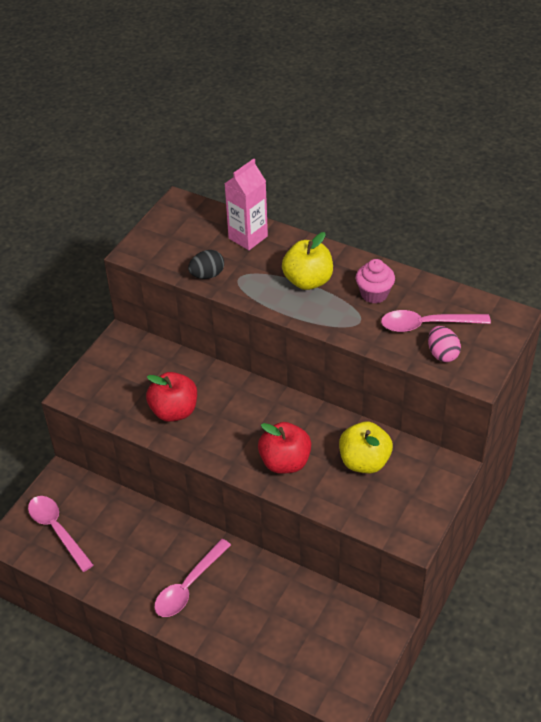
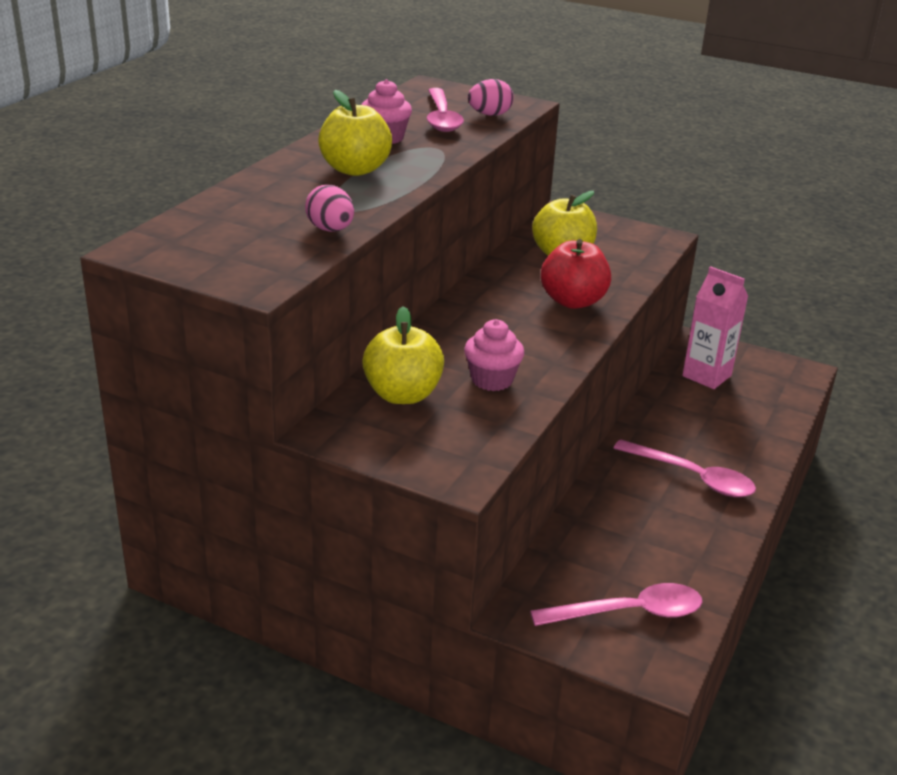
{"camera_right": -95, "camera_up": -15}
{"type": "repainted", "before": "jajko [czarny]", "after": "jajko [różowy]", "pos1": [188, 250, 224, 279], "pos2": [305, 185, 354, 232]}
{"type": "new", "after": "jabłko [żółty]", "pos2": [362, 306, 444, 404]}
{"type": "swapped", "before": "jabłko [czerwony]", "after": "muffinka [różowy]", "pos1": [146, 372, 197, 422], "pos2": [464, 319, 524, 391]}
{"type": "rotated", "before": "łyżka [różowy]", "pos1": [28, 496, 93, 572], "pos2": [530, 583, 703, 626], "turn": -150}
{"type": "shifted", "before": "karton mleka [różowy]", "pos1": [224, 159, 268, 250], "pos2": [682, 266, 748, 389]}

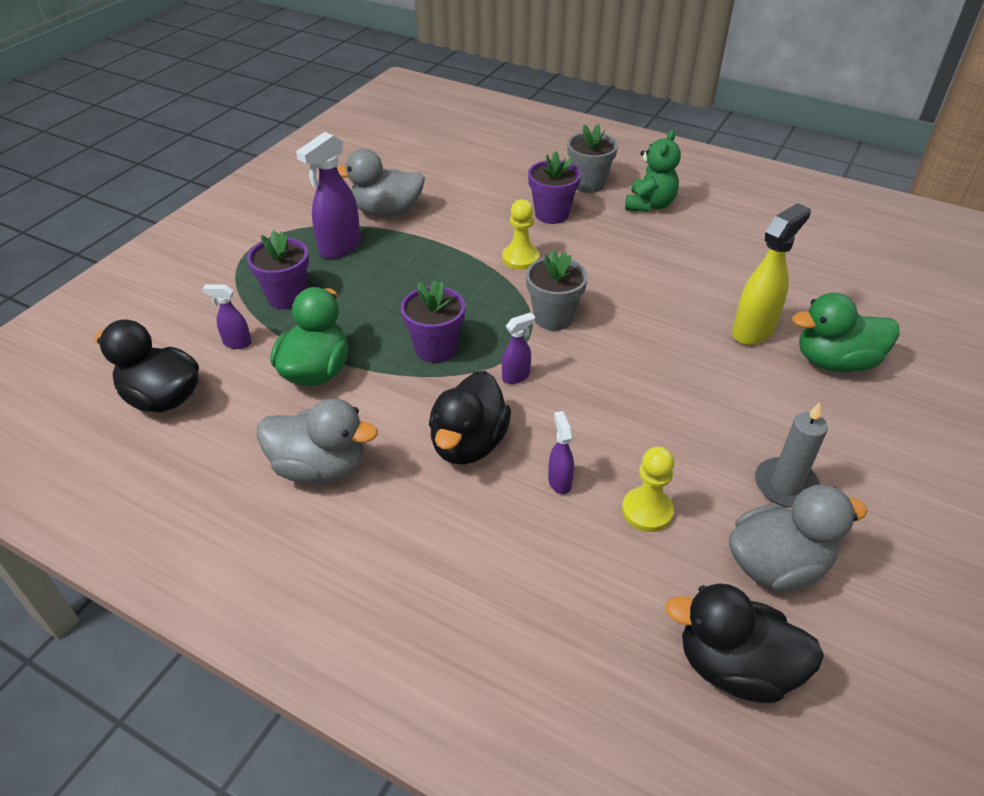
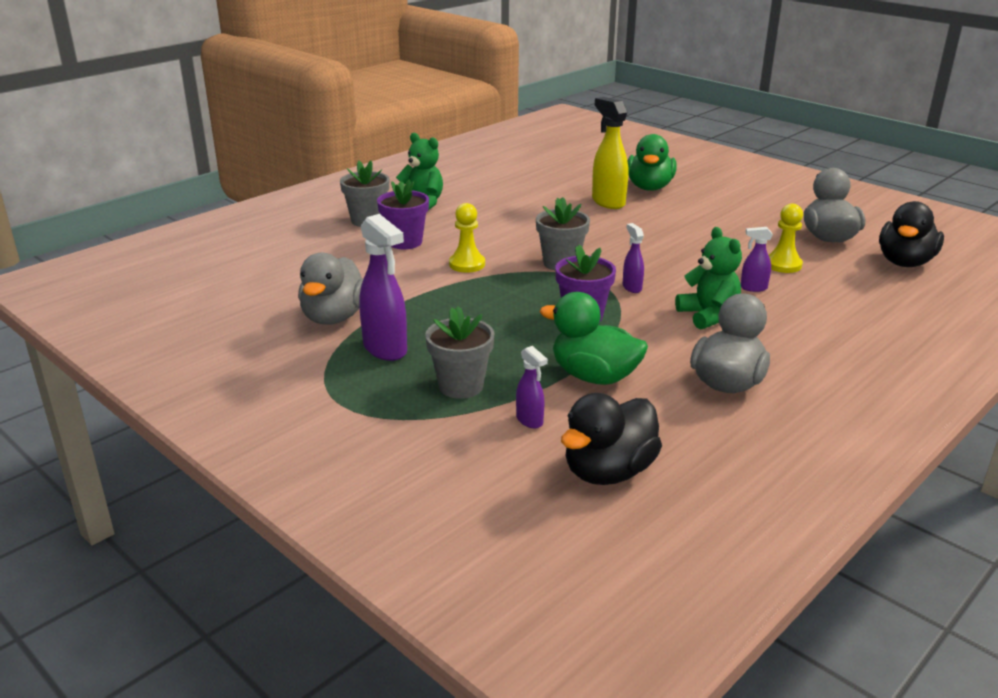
{"camera_right": -75, "camera_up": -15}
{"type": "repainted", "before": "doniczka [fioletowy]", "after": "doniczka [szary]", "pos1": [247, 230, 309, 309], "pos2": [425, 306, 494, 399]}
{"type": "rotated", "before": "spryskiwacz [fioletowy]", "pos1": [203, 284, 252, 349], "pos2": [516, 346, 548, 428], "turn": -60}
{"type": "swapped", "before": "kaczka [czarny]", "after": "miś [zielony]", "pos1": [429, 371, 511, 465], "pos2": [675, 227, 742, 330]}
{"type": "gone", "before": "świeca [szary]", "pos1": [755, 402, 828, 508]}

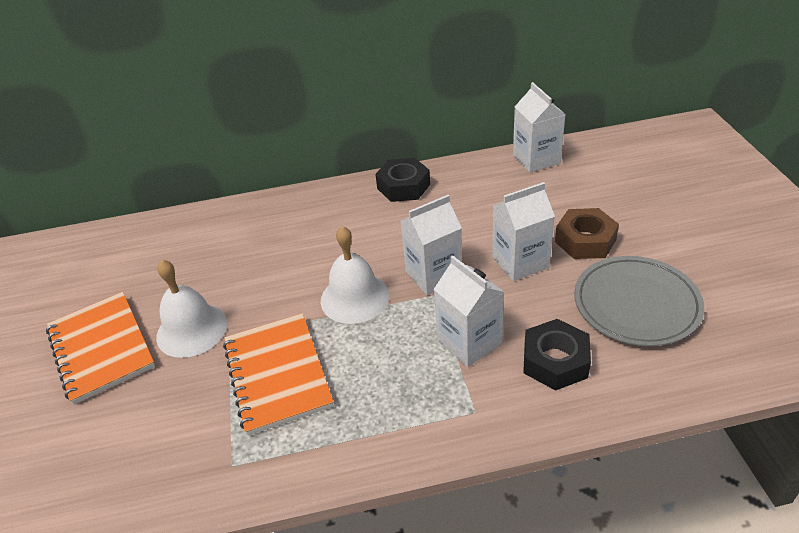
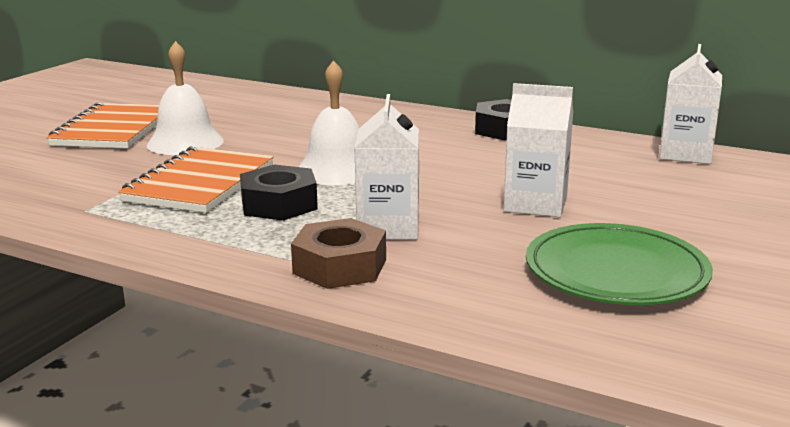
{"camera_right": 35, "camera_up": -20}
{"type": "shifted", "before": "nakrętka [czarny]", "pos1": [523, 319, 591, 391], "pos2": [240, 164, 318, 221]}
{"type": "shifted", "before": "nakrętka [brązowy]", "pos1": [555, 208, 619, 259], "pos2": [291, 218, 386, 289]}
{"type": "repainted", "before": "talerz [szary]", "after": "talerz [zielony]", "pos1": [574, 256, 704, 346], "pos2": [526, 223, 713, 305]}
{"type": "gone", "before": "karton mleka [biały]", "pos1": [401, 195, 462, 295]}

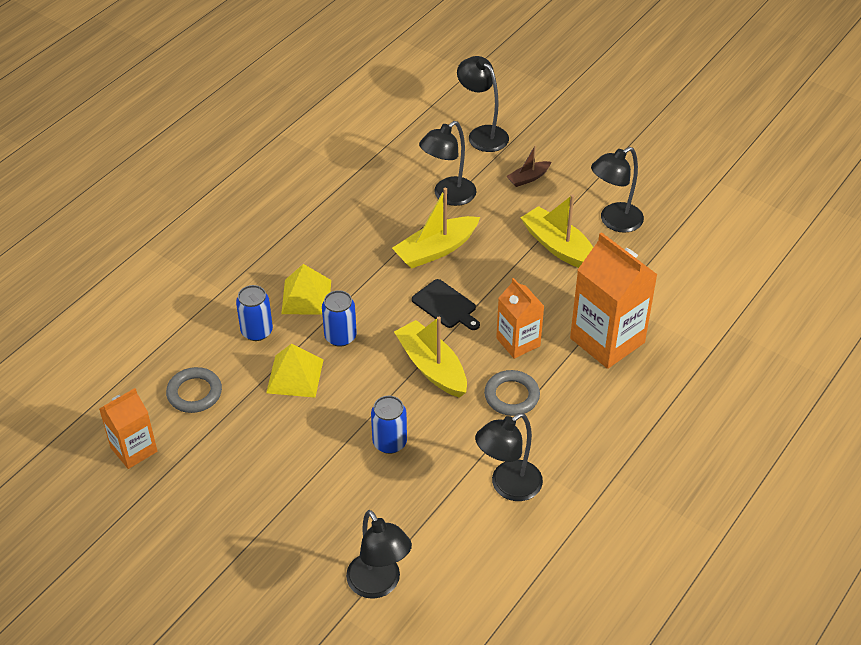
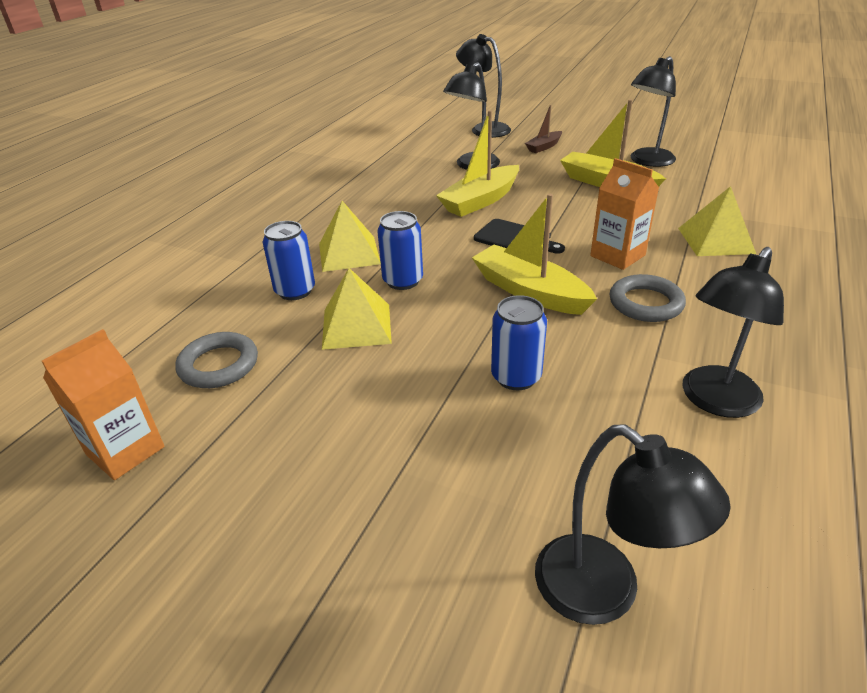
{"camera_right": -10, "camera_up": -10}
{"type": "swapped", "before": "karton mleka [pomarańczowy]", "after": "piramida [żółty]", "pos1": [570, 232, 658, 369], "pos2": [678, 186, 756, 256]}

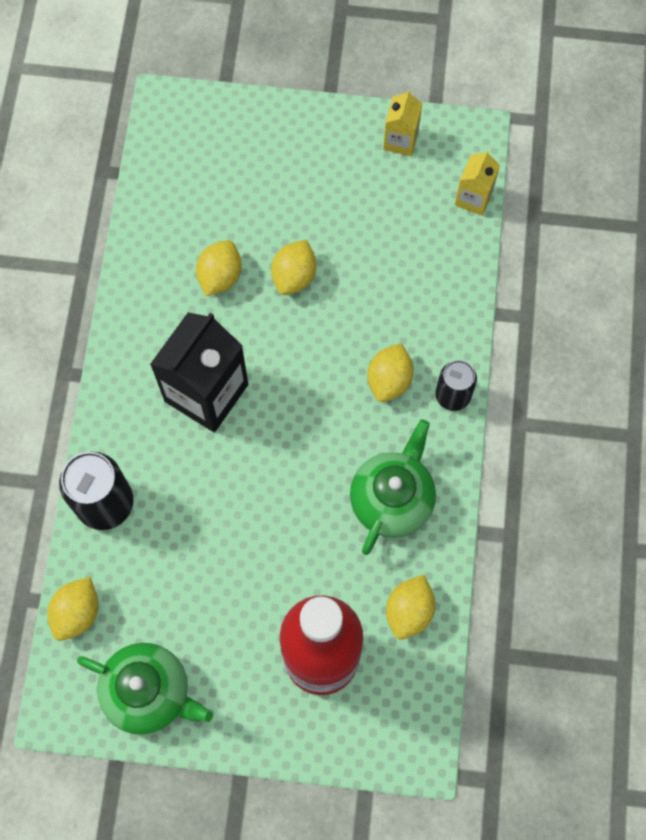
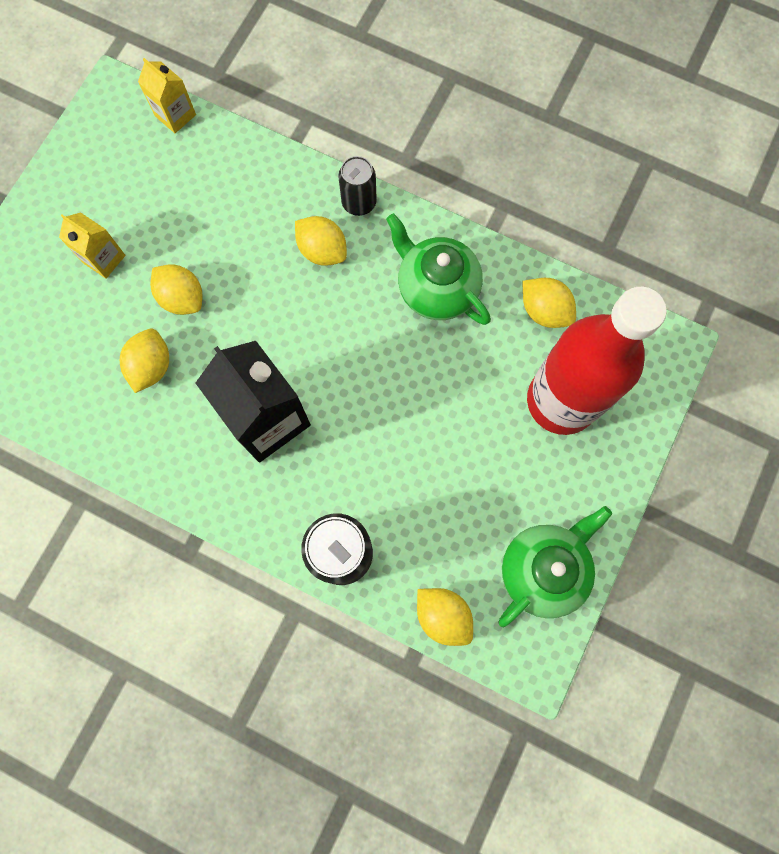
{"camera_right": -70, "camera_up": 5}
{"type": "shifted", "before": "karton mleka [żółty]", "pos1": [383, 90, 422, 156], "pos2": [59, 212, 125, 279]}
{"type": "rotated", "before": "cytryna [żółty]", "pos1": [196, 240, 242, 296], "pos2": [120, 329, 169, 393], "turn": 60}

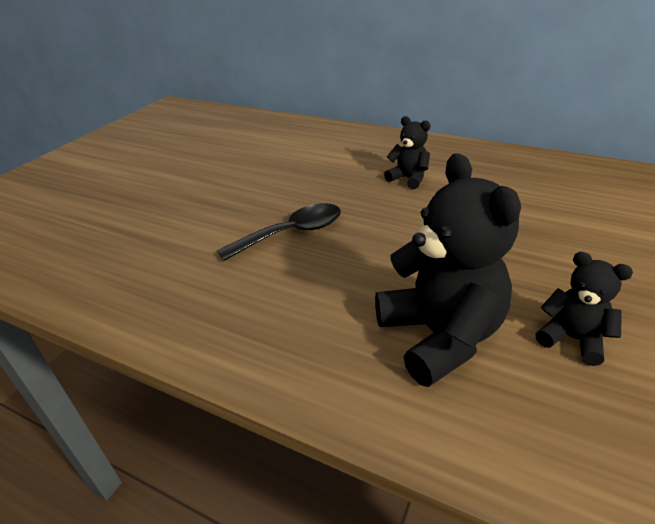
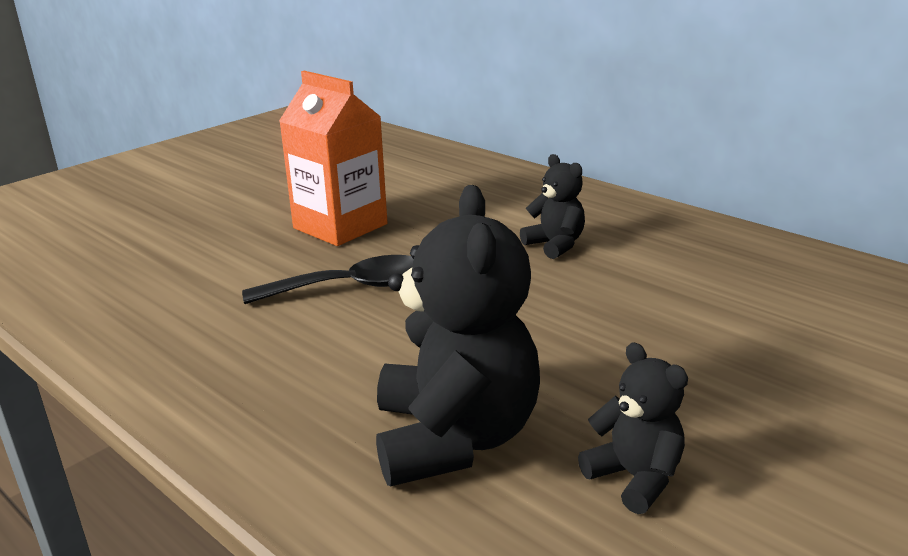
{"camera_right": 15, "camera_up": -10}
{"type": "new", "after": "karton mleka [pomarańczowy]", "pos2": [279, 71, 388, 246]}

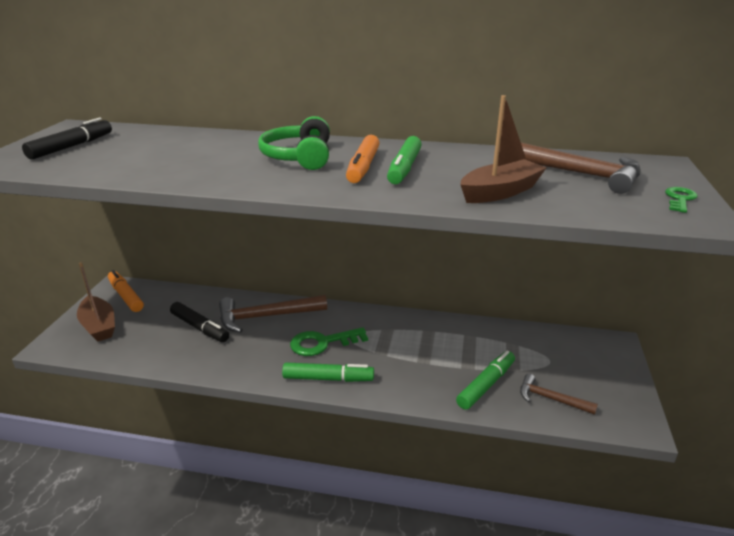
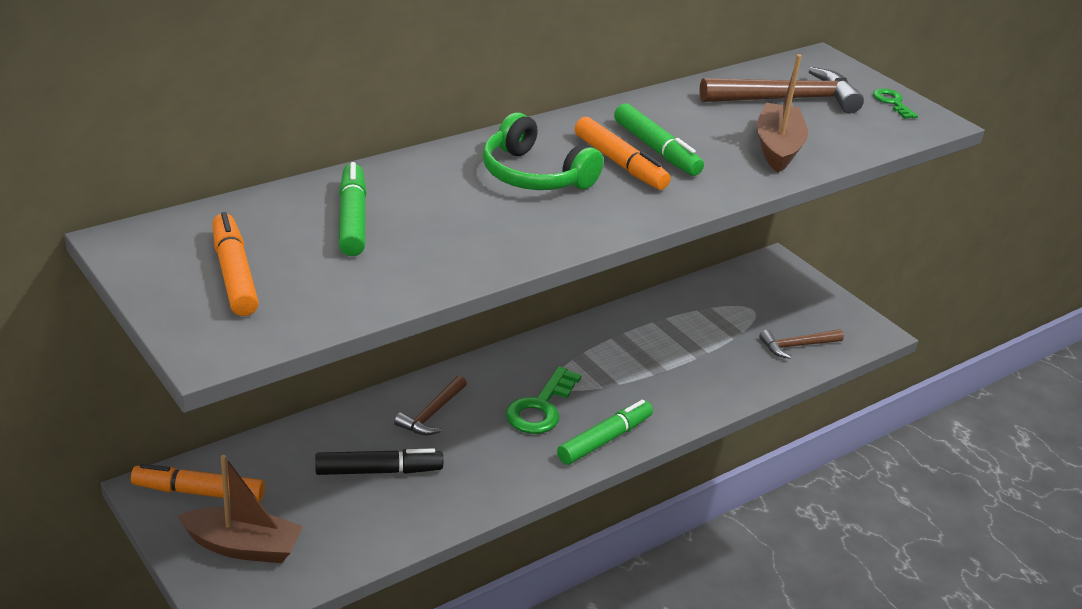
{"camera_right": -50, "camera_up": 5}
{"type": "repainted", "before": "flamaster [czarny]", "after": "flamaster [pomarańczowy]", "pos1": [22, 117, 112, 159], "pos2": [212, 212, 259, 316]}
{"type": "shifted", "before": "flamaster [zielony]", "pos1": [456, 350, 515, 410], "pos2": [339, 162, 367, 256]}
{"type": "scaled", "before": "młotek [brązowy]", "pos1": [219, 295, 327, 333], "pos2": [394, 375, 467, 435], "scale": 0.57}

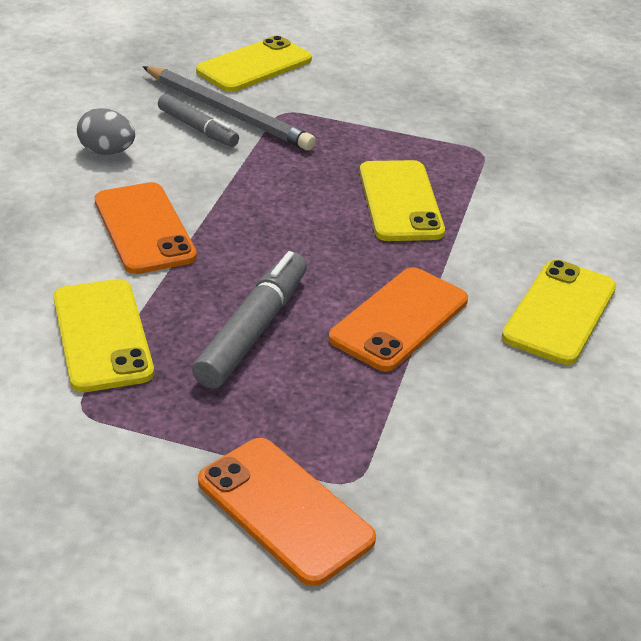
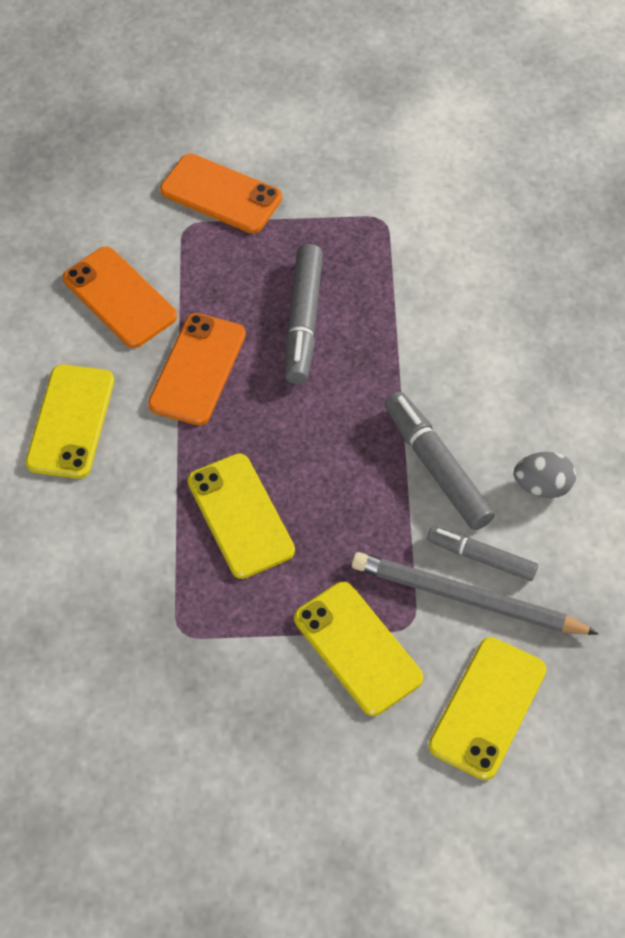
{"camera_right": 165, "camera_up": 20}
{"type": "shifted", "before": "telefon [pomarańczowy]", "pos1": [95, 182, 197, 274], "pos2": [63, 246, 177, 348]}
{"type": "shifted", "before": "telefon [żółty]", "pos1": [53, 279, 154, 392], "pos2": [294, 582, 423, 716]}
{"type": "new", "after": "flamaster [szary]", "pos2": [385, 392, 495, 530]}

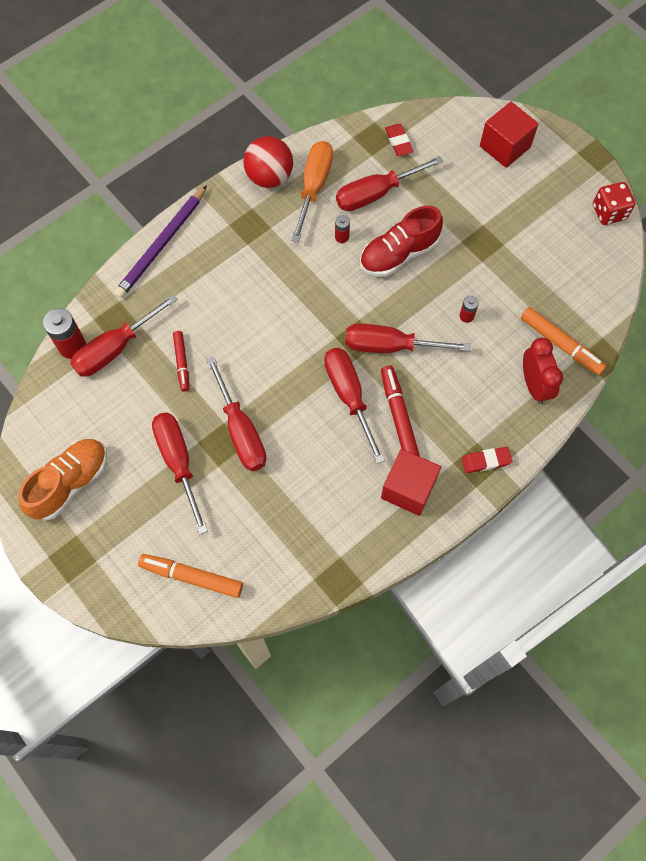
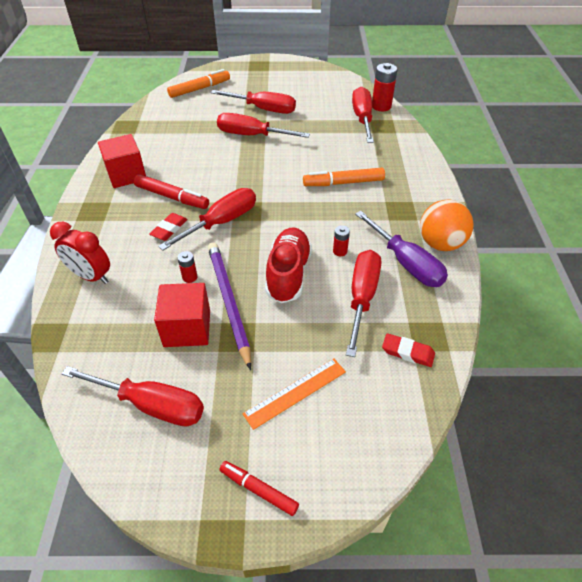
{"camera_right": 130, "camera_up": -20}
{"type": "shifted", "before": "śrubokręt [czerwony]", "pos1": [324, 348, 385, 464], "pos2": [62, 366, 204, 427]}
{"type": "shifted", "before": "gumka do mazania [czerwony]", "pos1": [462, 447, 513, 473], "pos2": [149, 213, 188, 241]}
{"type": "shifted", "before": "sześcian [czerwony]", "pos1": [480, 102, 539, 168], "pos2": [154, 283, 210, 347]}
{"type": "shifted", "before": "ołówek [fioletowy]", "pos1": [114, 185, 207, 298], "pos2": [208, 242, 251, 370]}
{"type": "shifted", "before": "flamaster [czerwony]", "pos1": [173, 331, 189, 392], "pos2": [219, 461, 299, 516]}
{"type": "new", "after": "linijka [pomarańczowy]", "pos2": [242, 358, 346, 430]}
{"type": "shifted", "before": "flamaster [pomarańczowy]", "pos1": [521, 307, 606, 375], "pos2": [303, 168, 385, 186]}
{"type": "repainted", "before": "śrubokręt [pomarańczowy]", "after": "śrubokręt [fioletowy]", "pos1": [291, 141, 333, 242], "pos2": [355, 211, 448, 287]}
{"type": "repainted", "before": "piłka [czerwony]", "after": "piłka [pomarańczowy]", "pos1": [243, 136, 293, 188], "pos2": [420, 200, 474, 251]}
{"type": "gone", "before": "but [pomarańczowy]", "pos1": [18, 439, 107, 520]}
{"type": "gone", "before": "kostka do gry [czerwony]", "pos1": [593, 182, 635, 225]}

